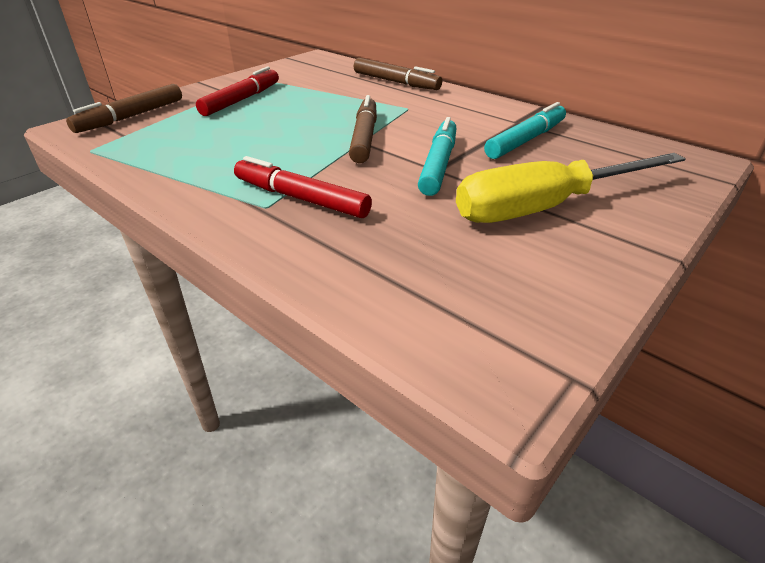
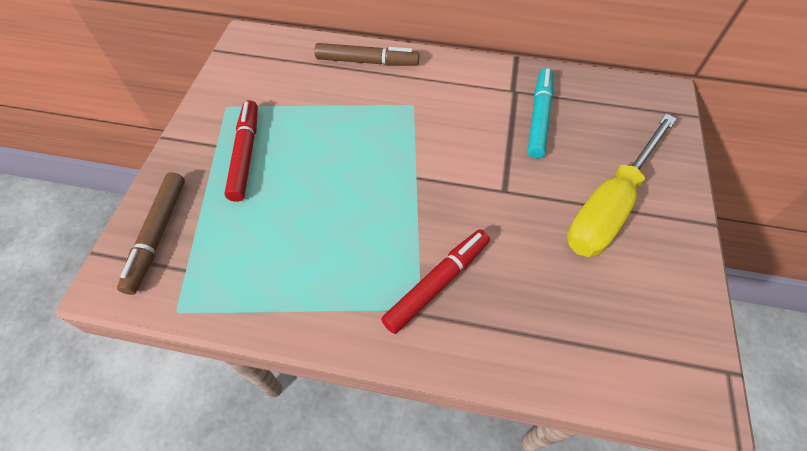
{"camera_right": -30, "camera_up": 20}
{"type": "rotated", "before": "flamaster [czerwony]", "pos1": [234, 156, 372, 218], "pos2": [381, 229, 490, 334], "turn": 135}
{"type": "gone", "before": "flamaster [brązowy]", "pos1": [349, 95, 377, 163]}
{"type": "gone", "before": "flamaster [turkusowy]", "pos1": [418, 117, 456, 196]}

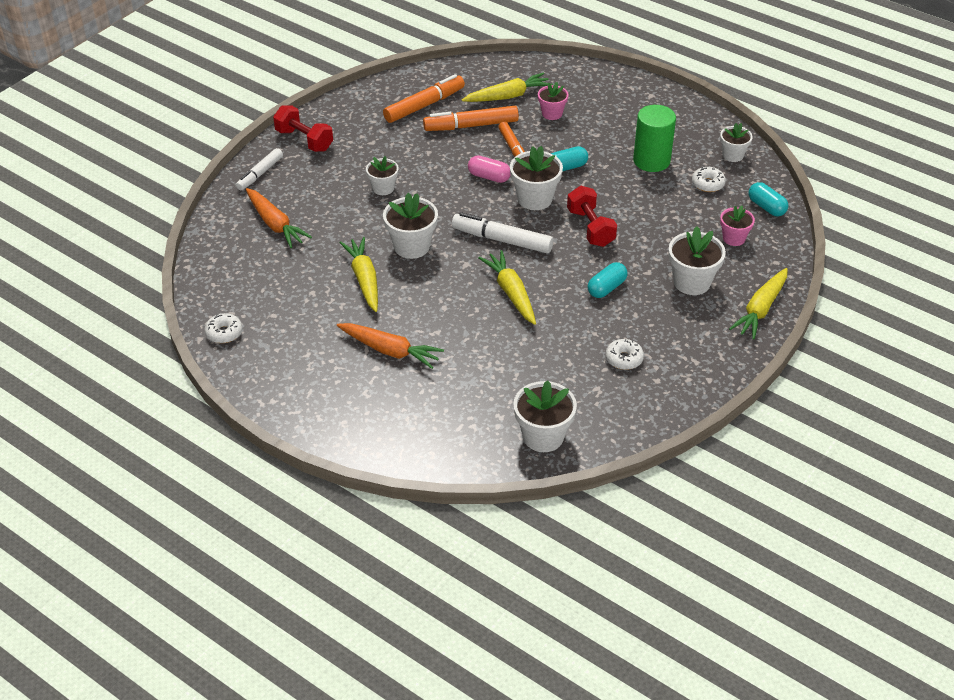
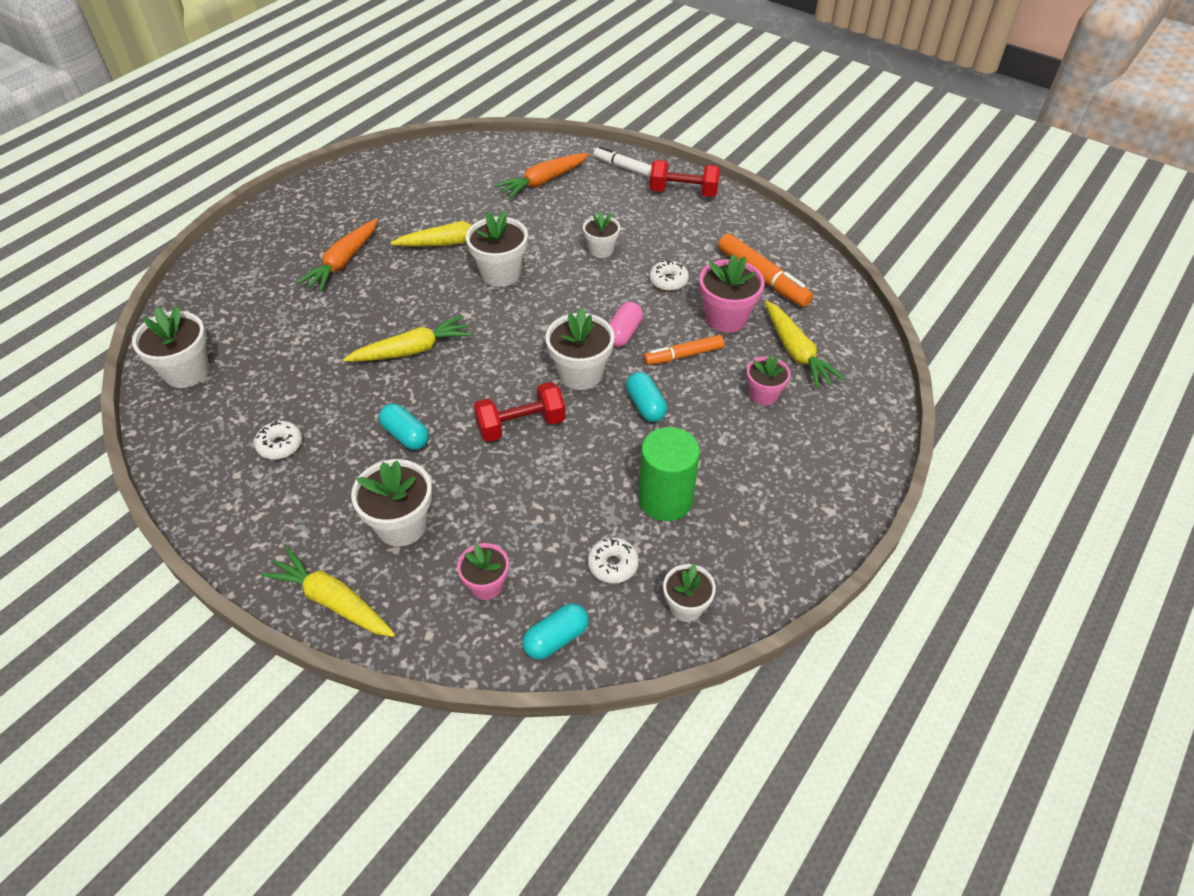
{"camera_right": 90, "camera_up": 5}
{"type": "rotated", "before": "hantel [czerwony]", "pos1": [273, 105, 333, 152], "pos2": [650, 160, 720, 197], "turn": 60}
{"type": "shifted", "before": "donut [biały]", "pos1": [205, 313, 242, 343], "pos2": [650, 260, 689, 291]}
{"type": "swapped", "before": "flamaster [pomarańczowy]", "after": "doniczka [różowy]", "pos1": [423, 106, 519, 131], "pos2": [699, 254, 765, 333]}
{"type": "gone", "before": "flamaster [biały]", "pos1": [452, 212, 554, 253]}

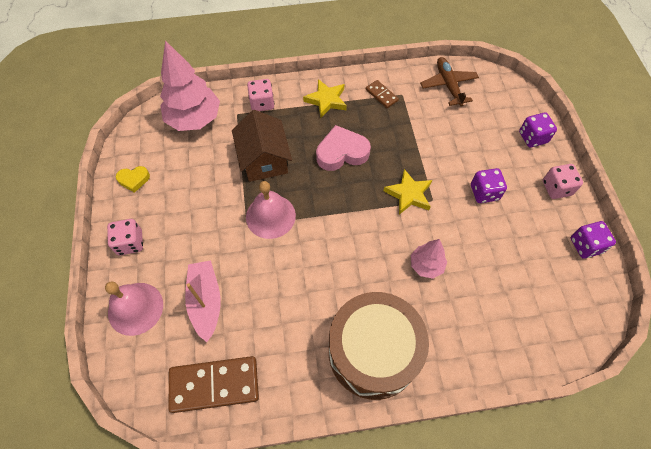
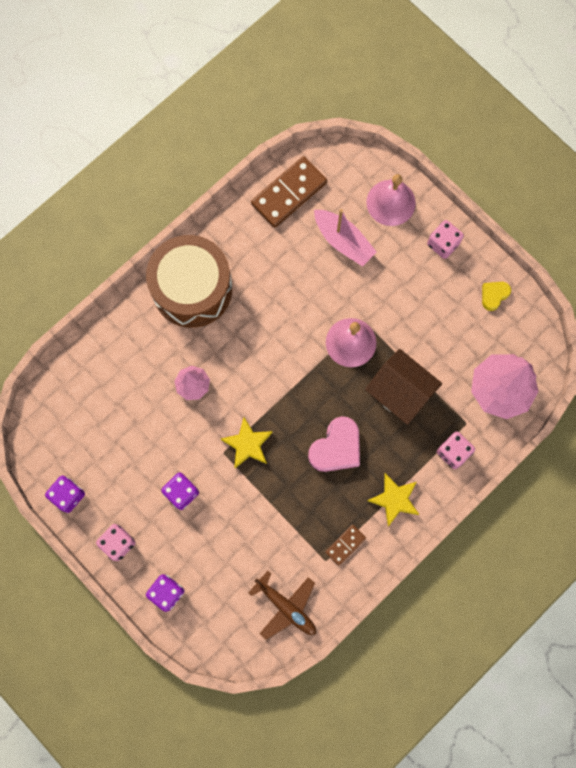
{"camera_right": 145, "camera_up": 15}
{"type": "rotated", "before": "kostka domina [brązowy]", "pos1": [366, 80, 399, 108], "pos2": [325, 524, 366, 566], "turn": -60}

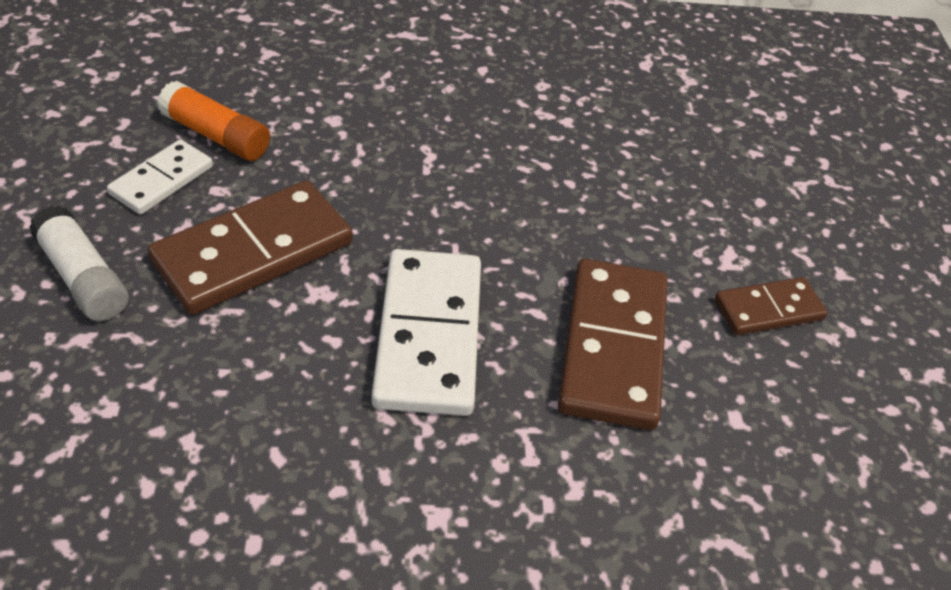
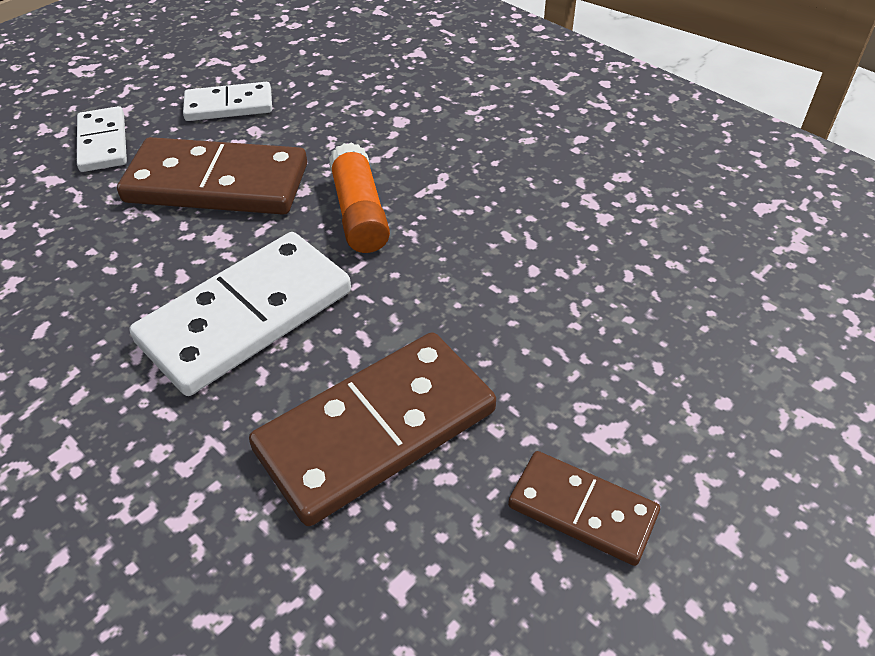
{"camera_right": 50, "camera_up": 0}
{"type": "swapped", "before": "klej w sztyfcie [biały]", "after": "kostka domina [biały]", "pos1": [29, 206, 129, 321], "pos2": [77, 106, 127, 172]}
{"type": "shifted", "before": "klej w sztyfcie [pomarańczowy]", "pos1": [157, 81, 270, 161], "pos2": [329, 142, 390, 253]}

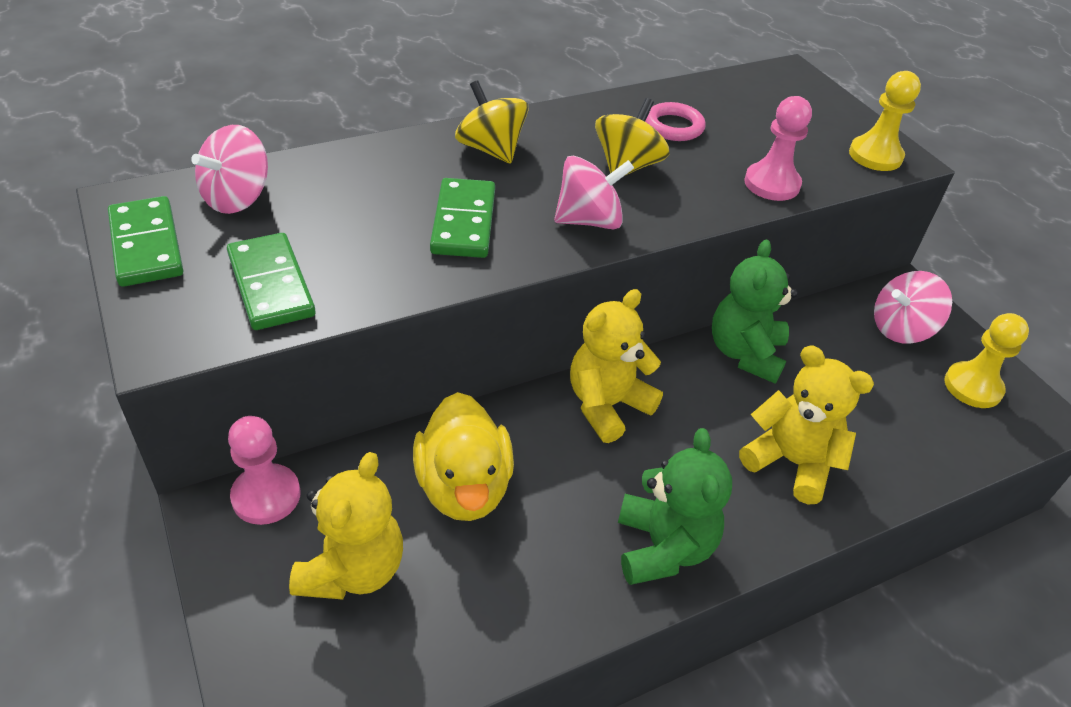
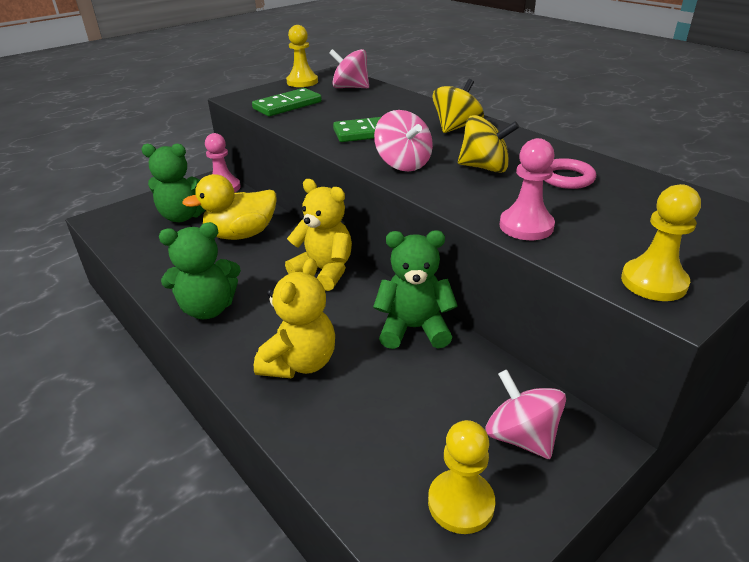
{"camera_right": 80, "camera_up": -10}
{"type": "repainted", "before": "miś [żółty]", "after": "miś [zielony]", "pos1": [289, 452, 403, 600], "pos2": [141, 144, 205, 222]}
{"type": "swapped", "before": "kostka domina [zielony]", "after": "pionek [żółty]", "pos1": [108, 196, 183, 287], "pos2": [286, 25, 318, 87]}

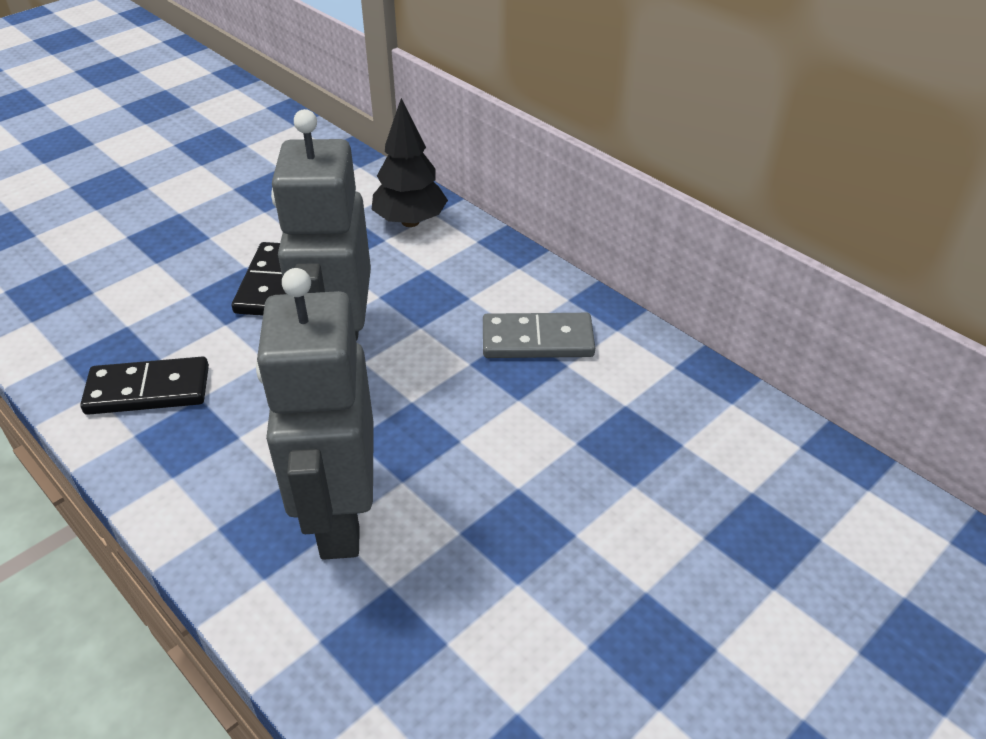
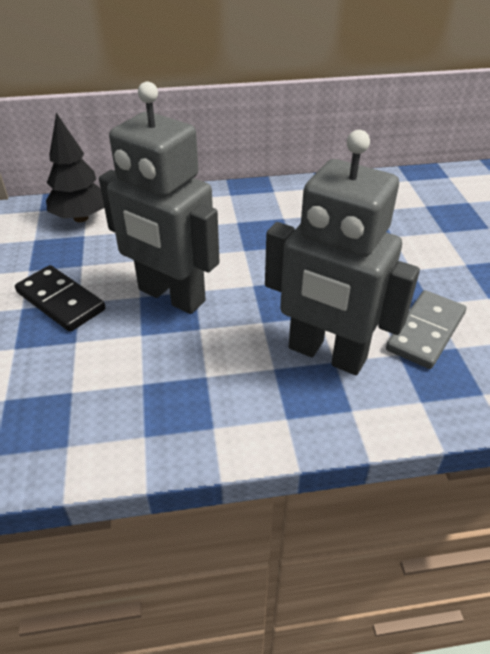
{"camera_right": -55, "camera_up": 0}
{"type": "shifted", "before": "kostka domina [szary]", "pos1": [483, 313, 595, 358], "pos2": [386, 290, 466, 369]}
{"type": "gone", "before": "kostka domina [czarny]", "pos1": [80, 356, 209, 415]}

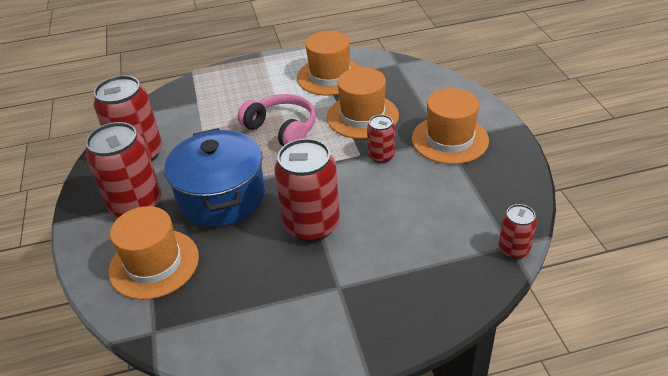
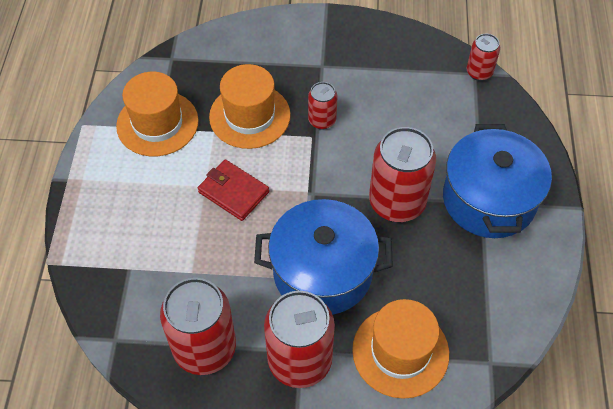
{"camera_right": -75, "camera_up": 15}
{"type": "swapped", "before": "słuchawki [różowy]", "after": "portfel [czerwony]", "pos1": [238, 94, 316, 146], "pos2": [198, 160, 269, 221]}
{"type": "new", "after": "garnek [niebieski]", "pos2": [443, 124, 552, 238]}
{"type": "gone", "before": "kapelusz [pomarańczowy]", "pos1": [412, 88, 489, 164]}

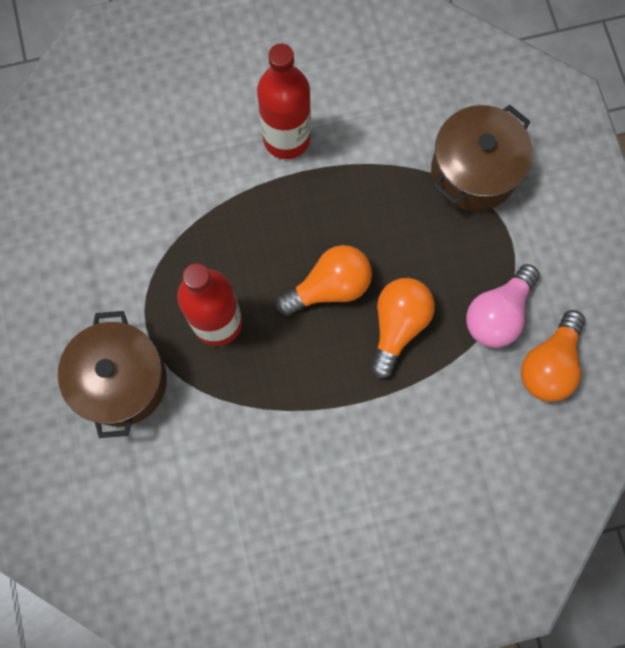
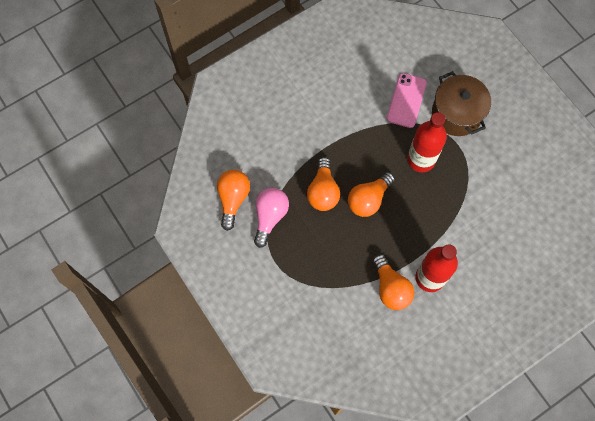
{"camera_right": 160, "camera_up": -5}
{"type": "new", "after": "żarówka [pomarańczowy]", "pos2": [372, 254, 414, 310]}
{"type": "new", "after": "telefon [różowy]", "pos2": [387, 73, 427, 128]}
{"type": "gone", "before": "garnek [brązowy]", "pos1": [431, 105, 532, 211]}

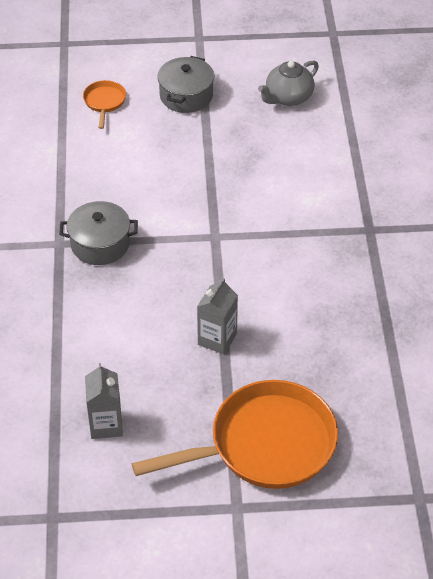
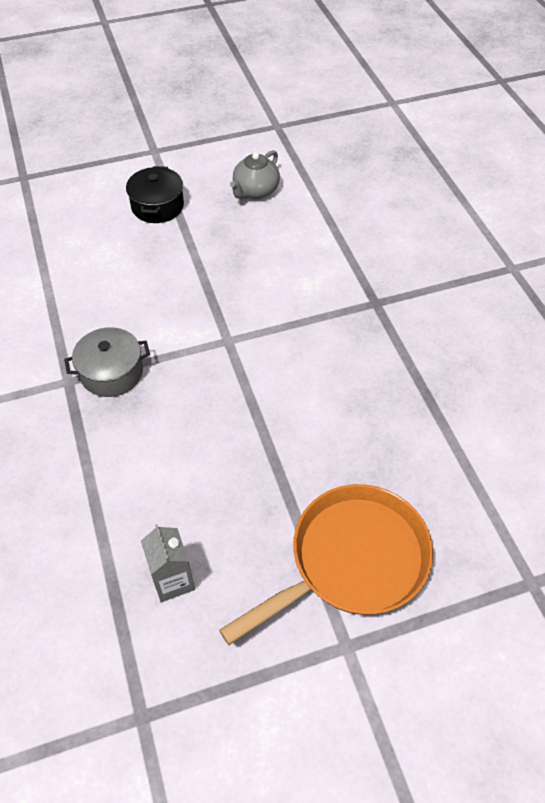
{"camera_right": -15, "camera_up": 5}
{"type": "repainted", "before": "garnek [szary]", "after": "garnek [czarny]", "pos1": [157, 56, 215, 113], "pos2": [126, 166, 184, 223]}
{"type": "gone", "before": "patelnia [pomarańczowy]", "pos1": [83, 80, 126, 129]}
{"type": "gone", "before": "karton mleka [szary]", "pos1": [197, 278, 238, 355]}

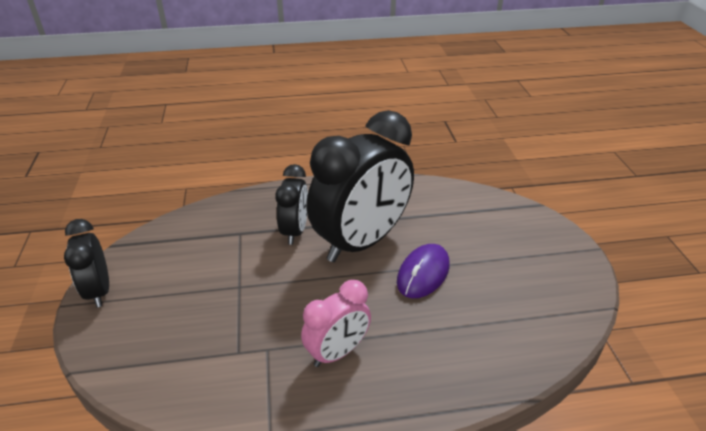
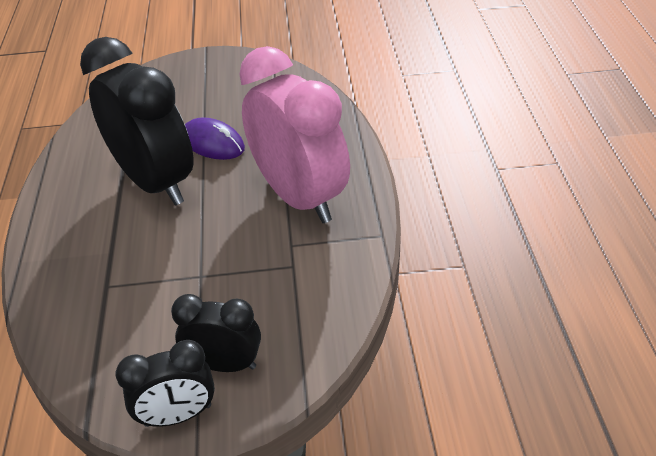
{"camera_right": -85, "camera_up": 5}
{"type": "shifted", "before": "budzik [czarny]", "pos1": [275, 164, 308, 245], "pos2": [171, 294, 261, 372]}
{"type": "scaled", "before": "budzik [różowy]", "pos1": [301, 280, 371, 367], "pos2": [239, 46, 350, 223], "scale": 1.92}

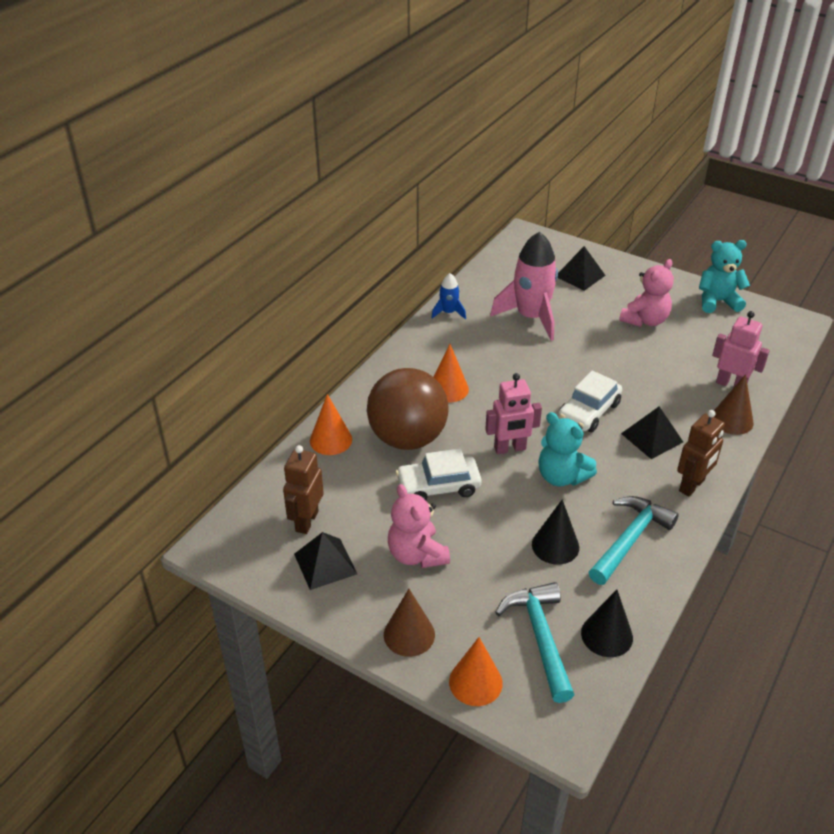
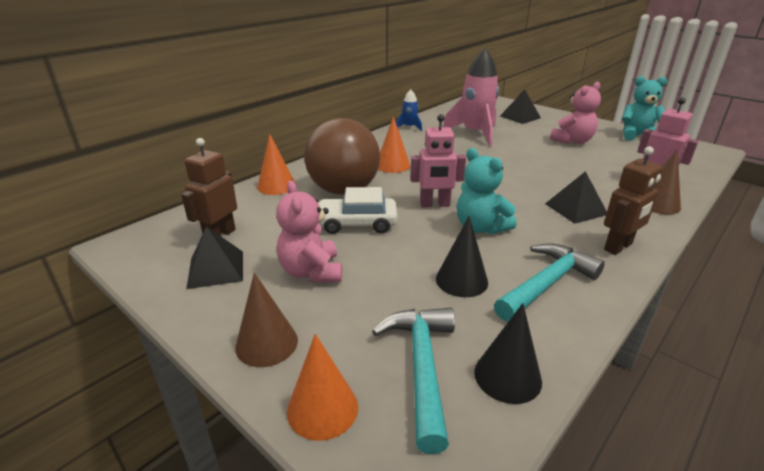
{"camera_right": 10, "camera_up": -10}
{"type": "gone", "before": "samochód [biały]", "pos1": [558, 371, 622, 432]}

